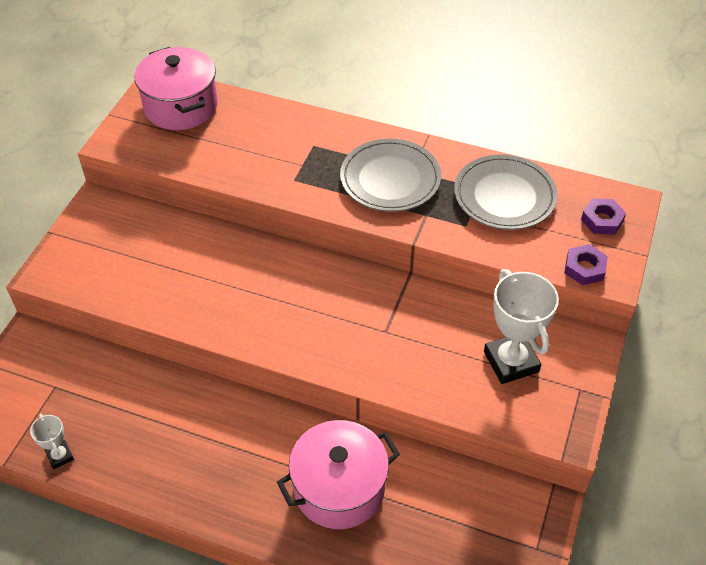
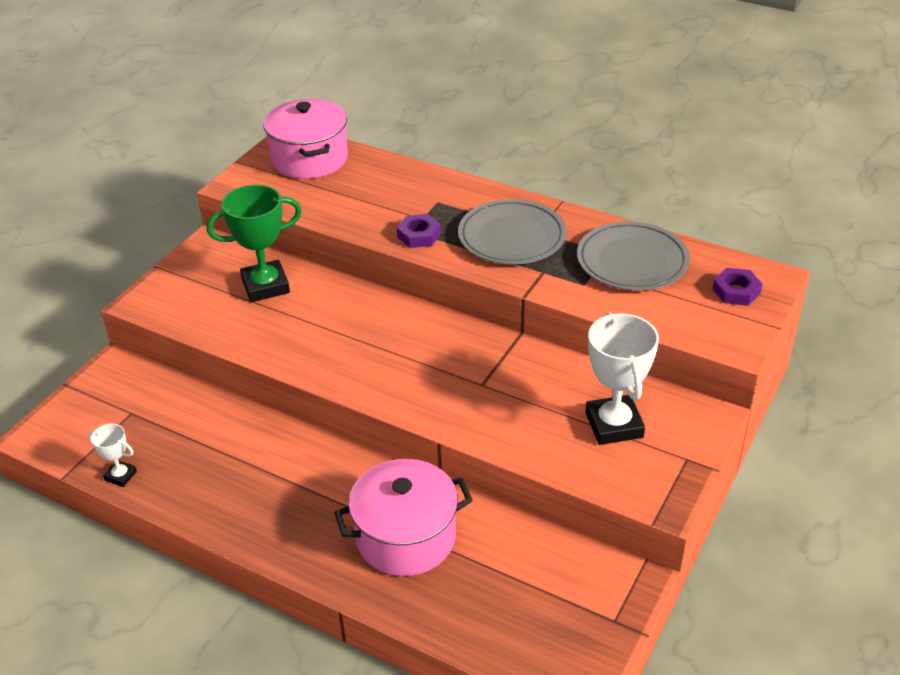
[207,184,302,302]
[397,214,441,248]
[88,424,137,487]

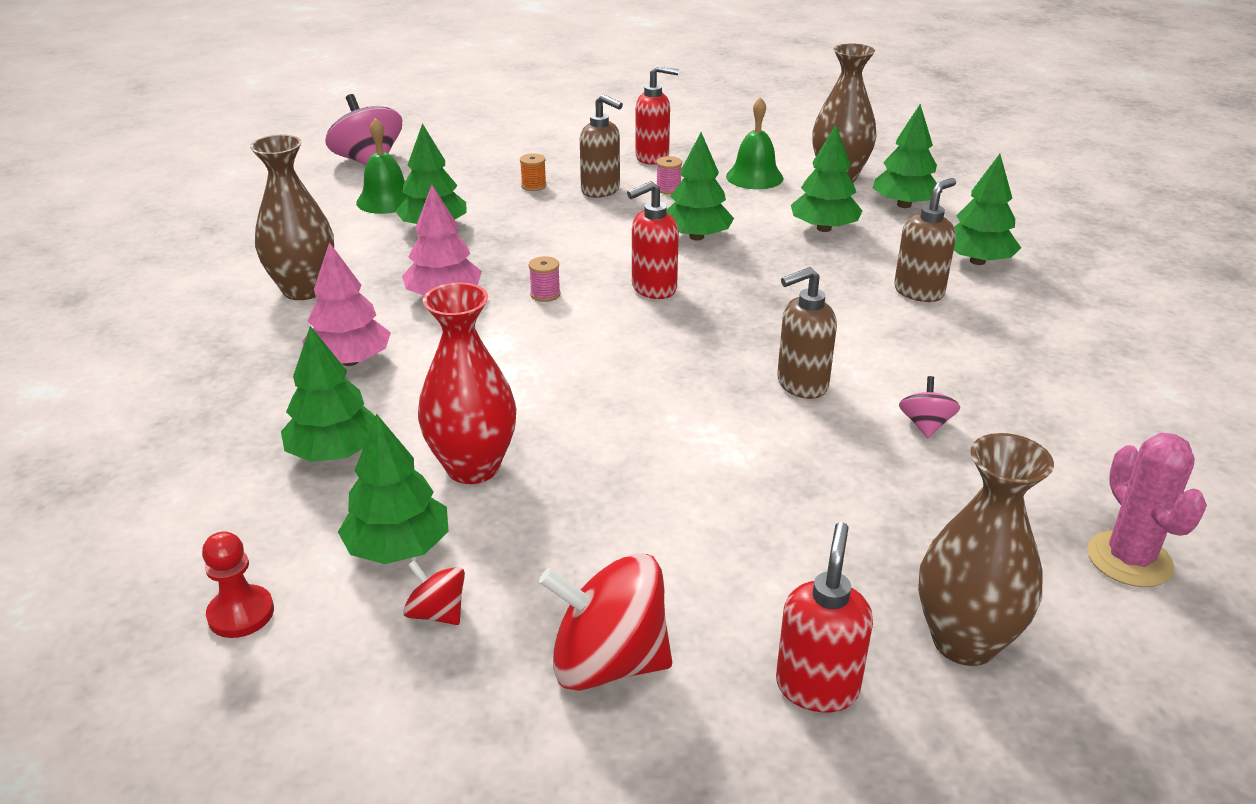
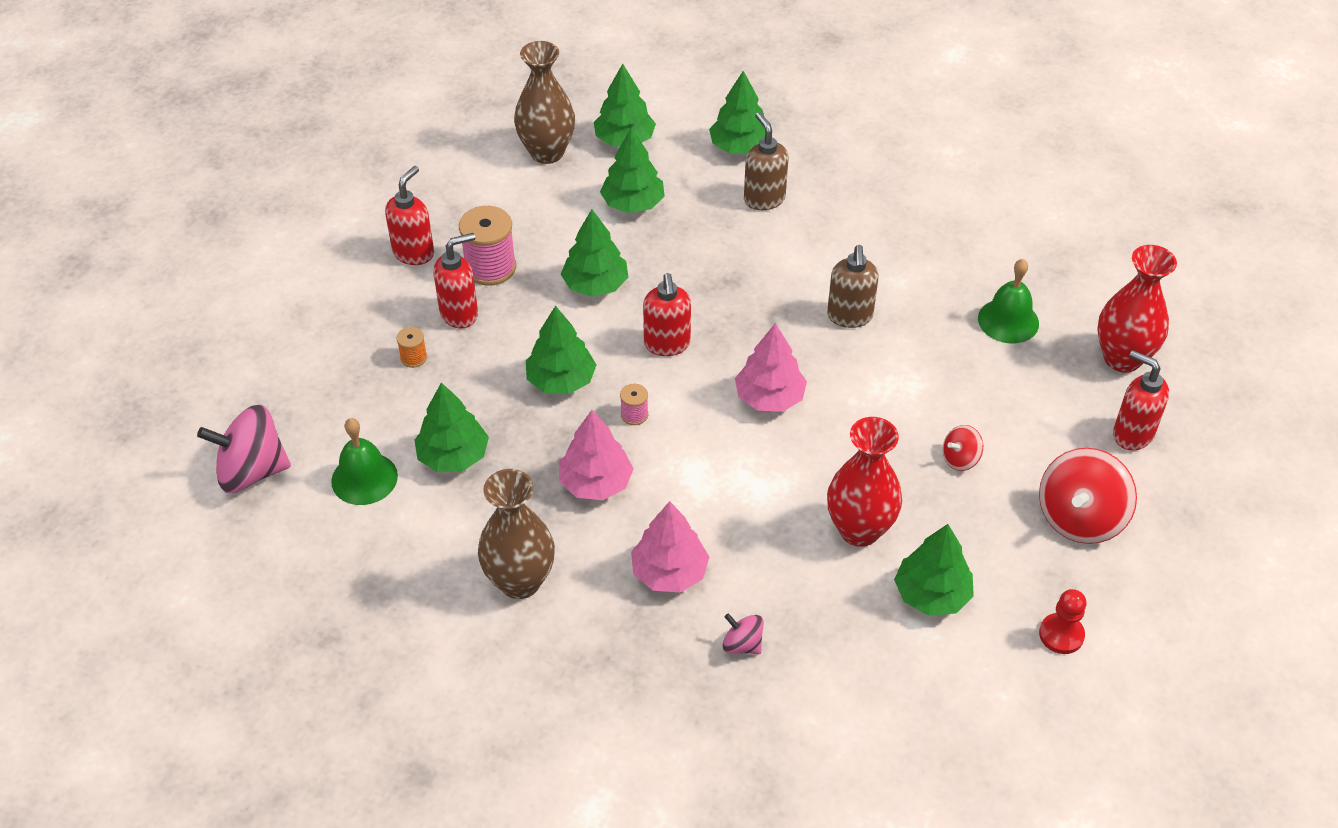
[1087,433,1207,587] (first image)
[735,323,807,412]
[1039,589,1086,654]
[526,305,596,394]
[943,425,983,471]
[978,259,1039,344]
[723,613,764,654]
[433,233,478,329]
[1097,245,1177,373]
[459,206,516,286]

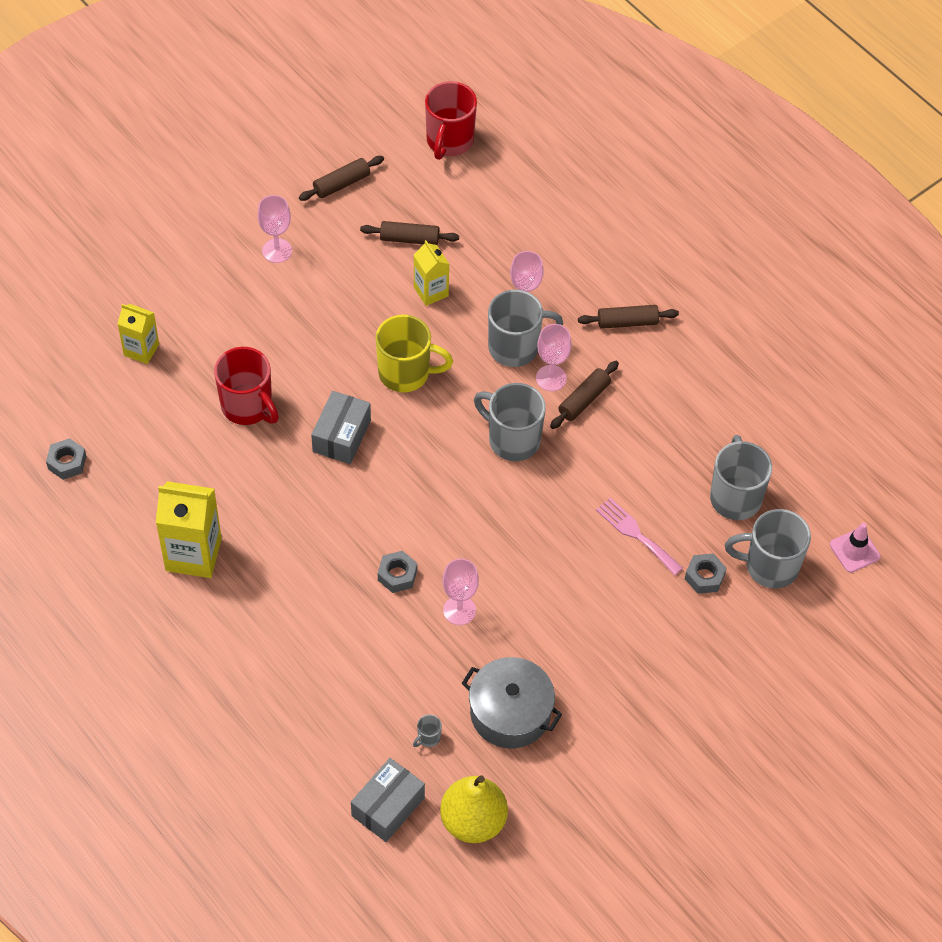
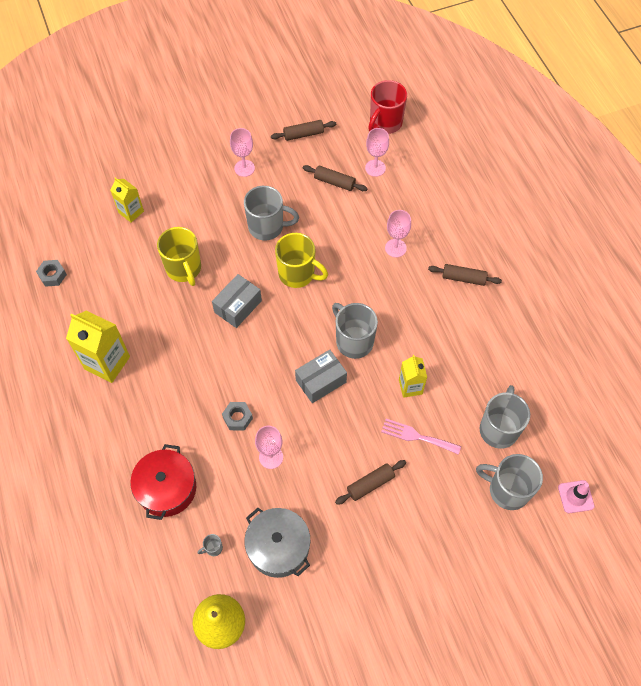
[685,553,727,594] (first image)
[130,444,196,520]
[295,350,347,403]
[399,355,427,398]
[244,186,299,240]
[365,128,389,177]
[335,460,406,505]
[157,227,201,286]
[381,419,461,455]

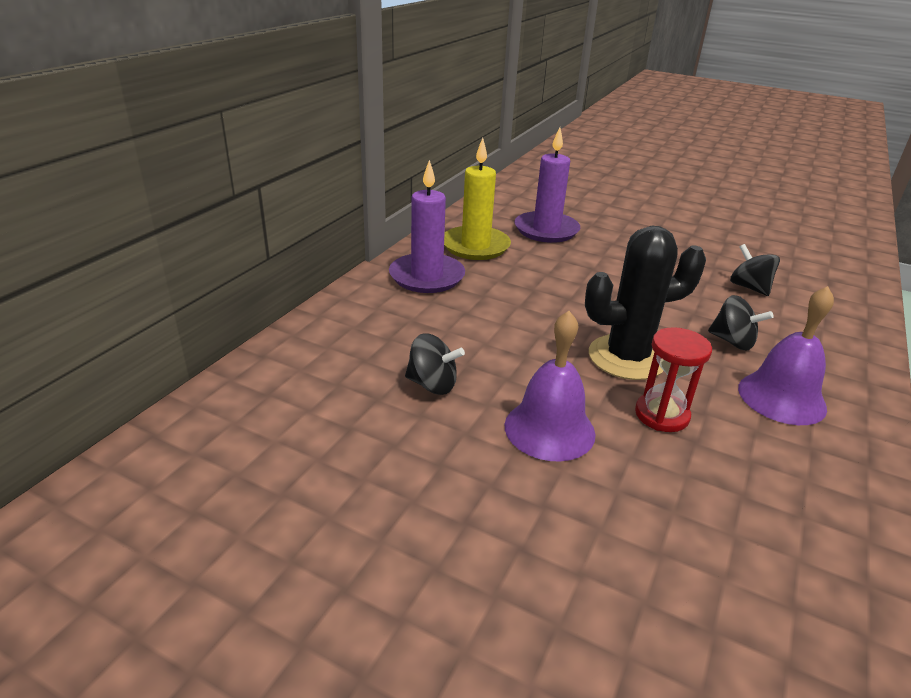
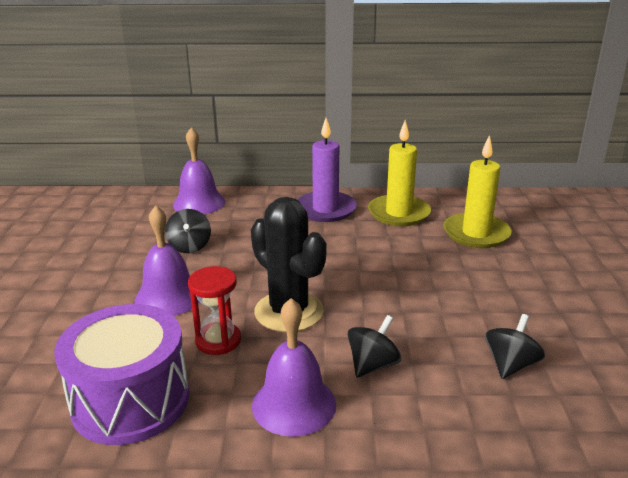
[54,304,189,445]
[173,127,225,214]
[443,135,512,248]
[348,315,401,378]

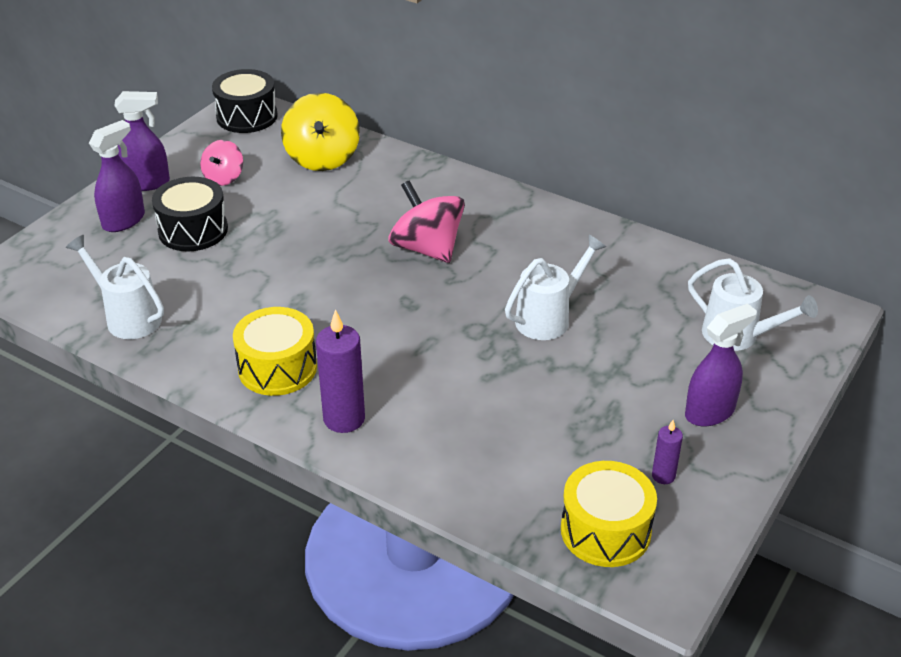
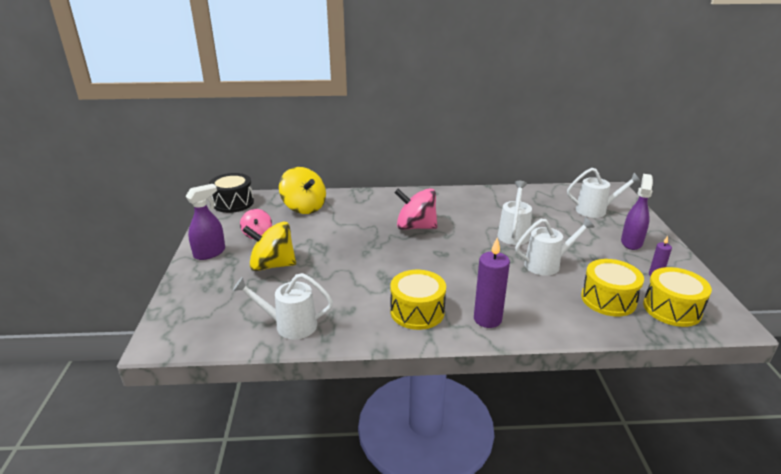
[89,120,145,232] (first image)
[515,217,595,276]
[581,259,644,317]
[242,221,296,271]

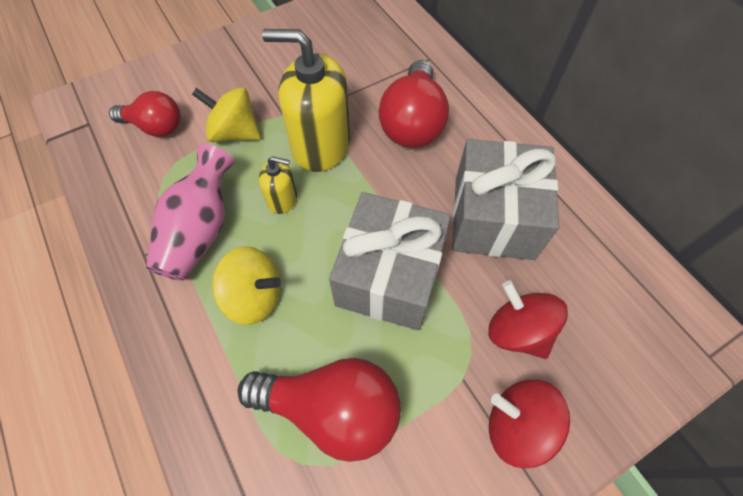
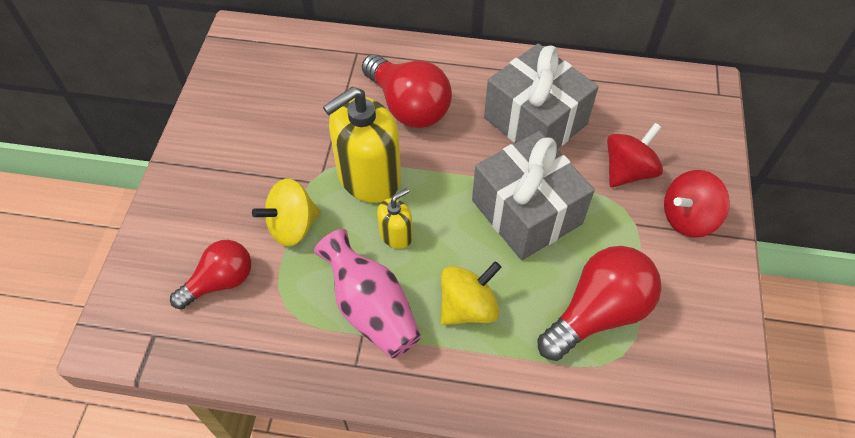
[607,123,663,187]

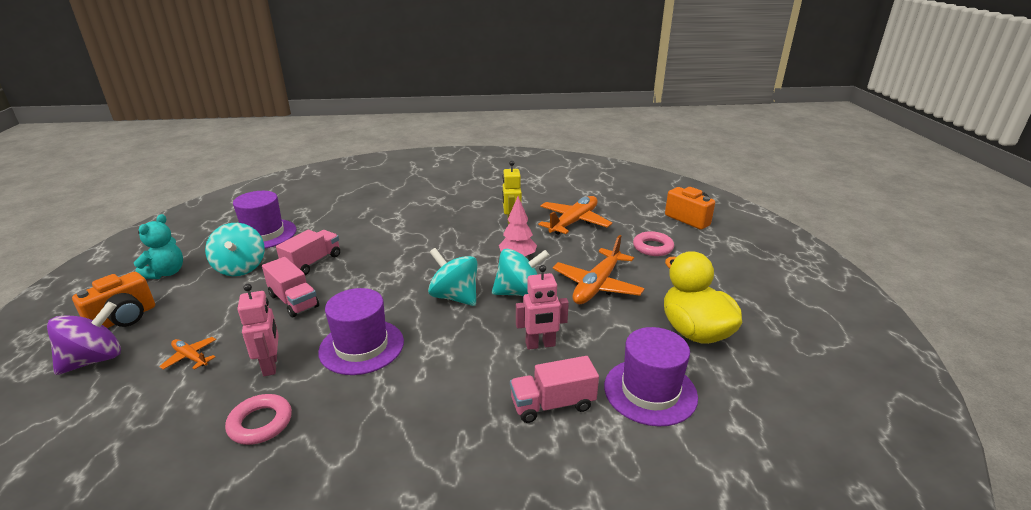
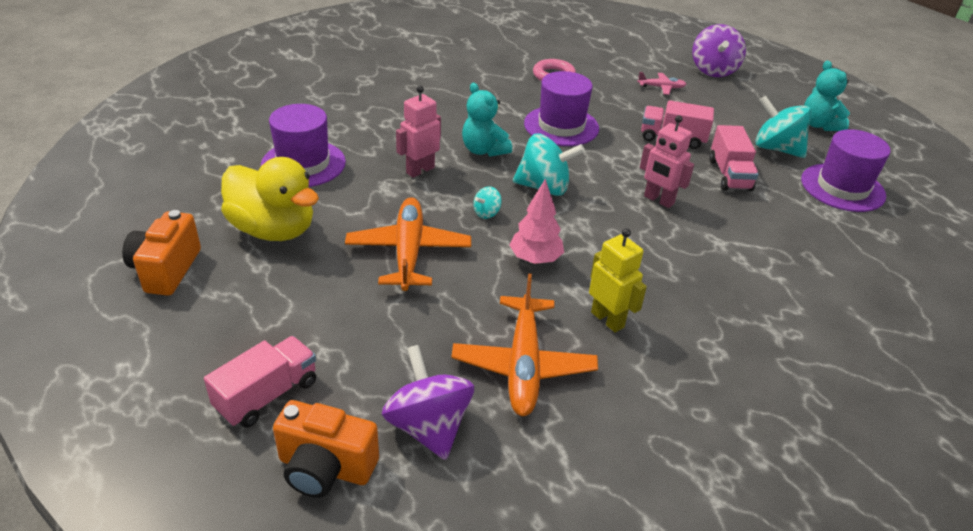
[633,231,674,256] (first image)
[382,345,474,460]
[462,83,512,157]
[122,210,201,296]
[640,115,694,208]
[204,336,316,428]
[637,72,687,95]
[473,186,502,219]

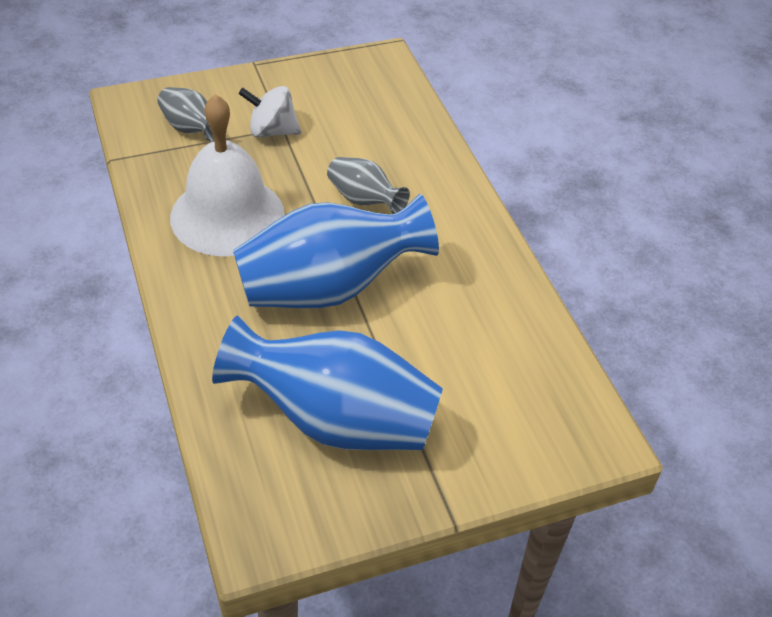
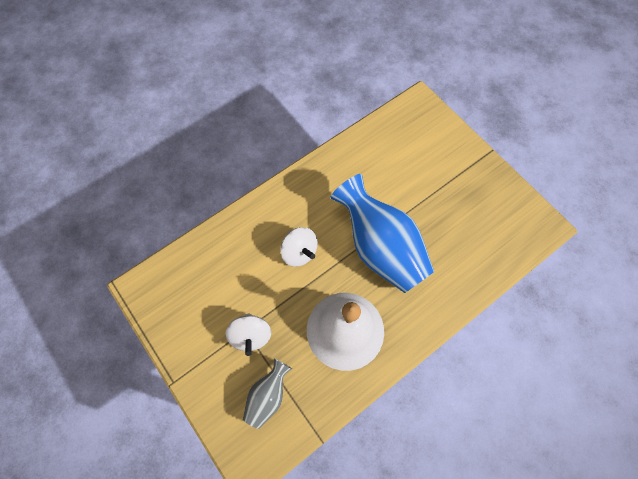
[212,316,443,450] (first image)
[280,227,318,267]

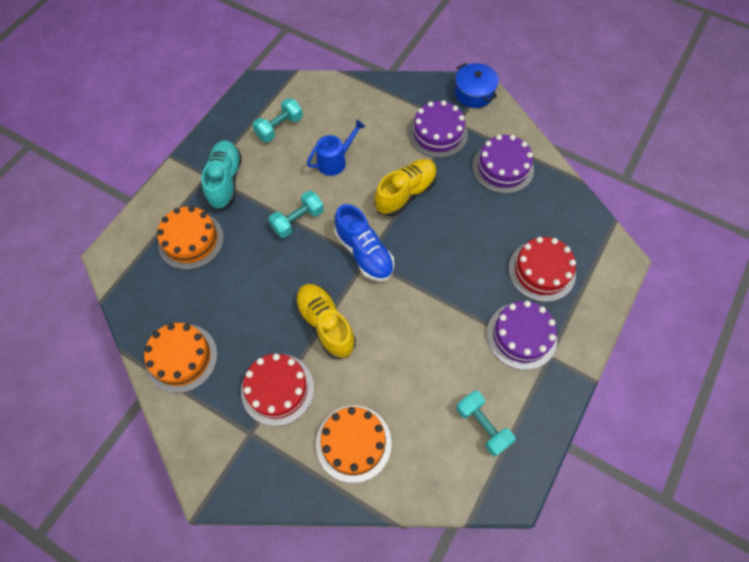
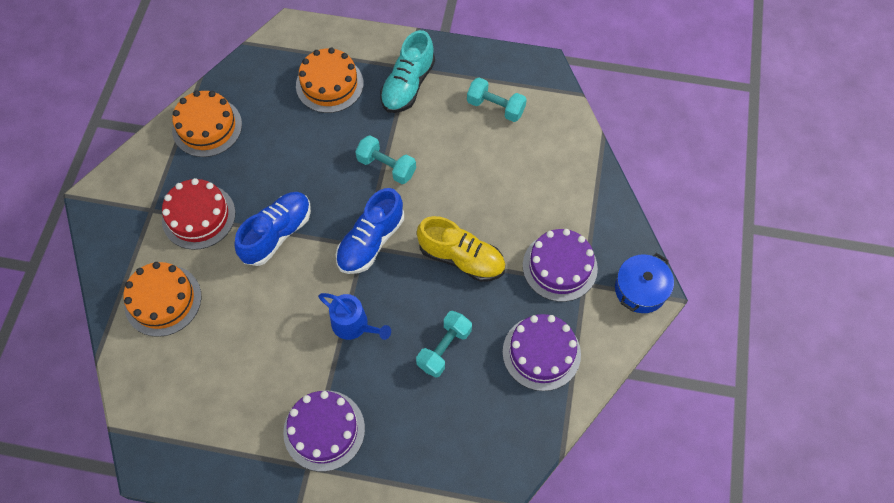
[508,237,576,302] (first image)
[318,293,391,340]
[416,311,472,377]
[234,192,311,266]
[380,30,435,113]

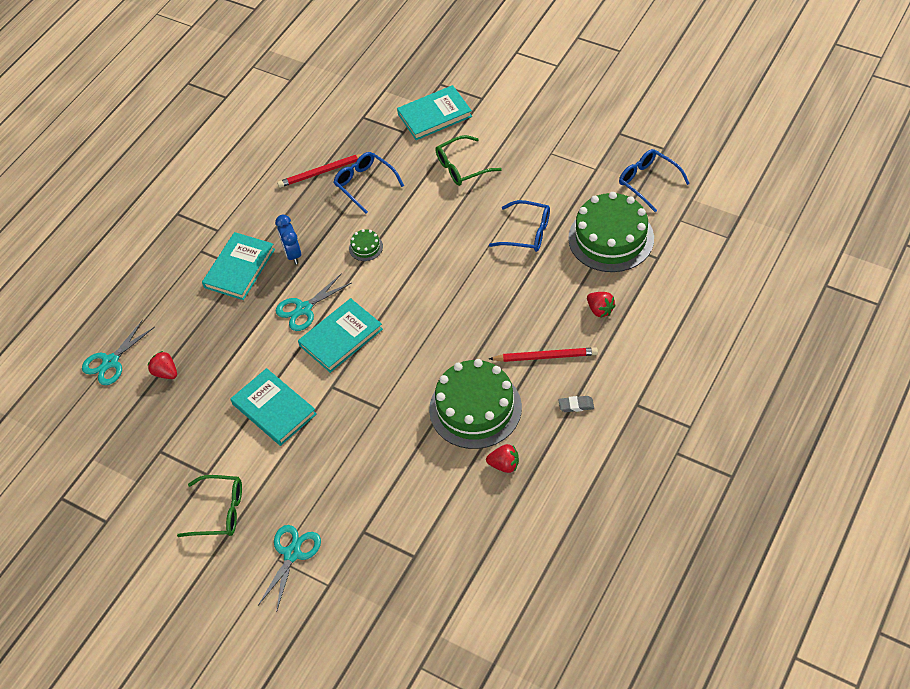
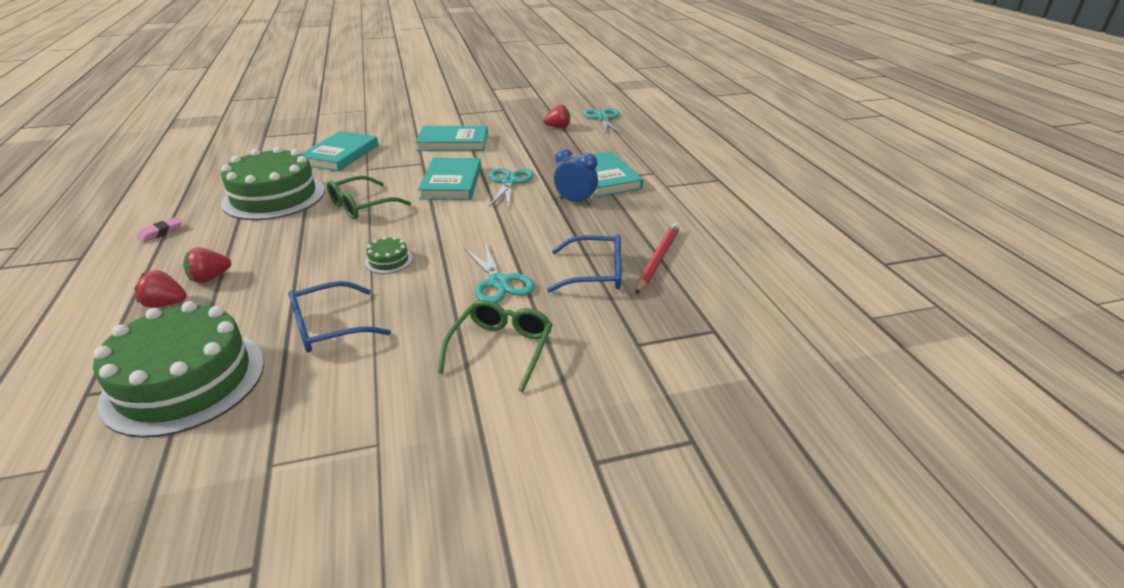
[489,347,598,362] (first image)
[619,149,690,212] (first image)
[327,176,411,219]
[464,243,535,303]
[365,237,413,274]
[301,131,379,171]
[183,247,231,283]
[137,217,182,243]

